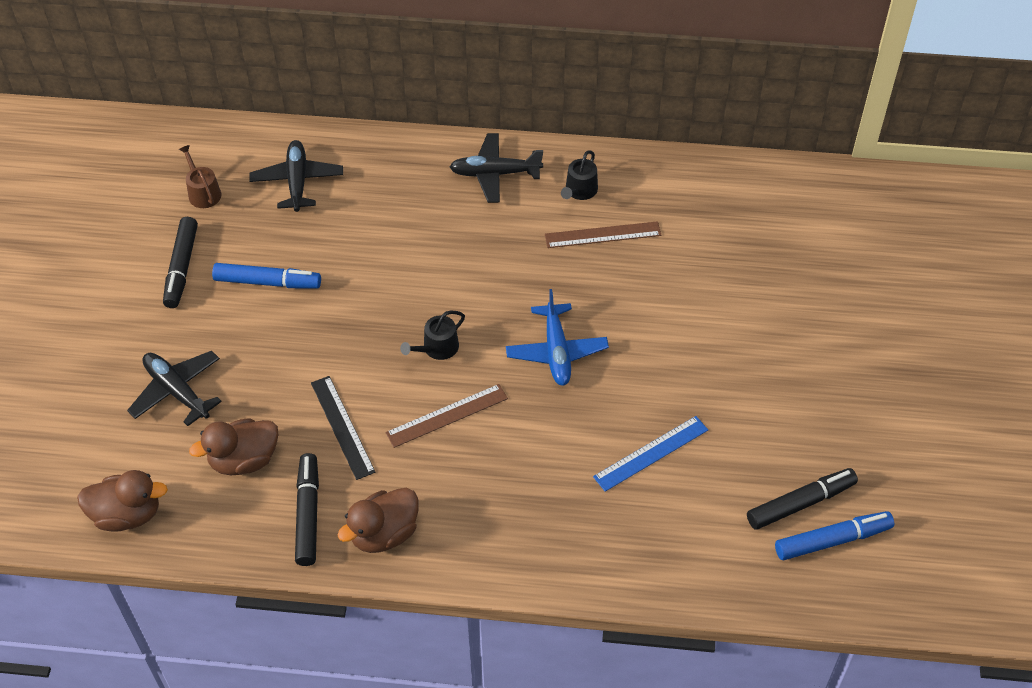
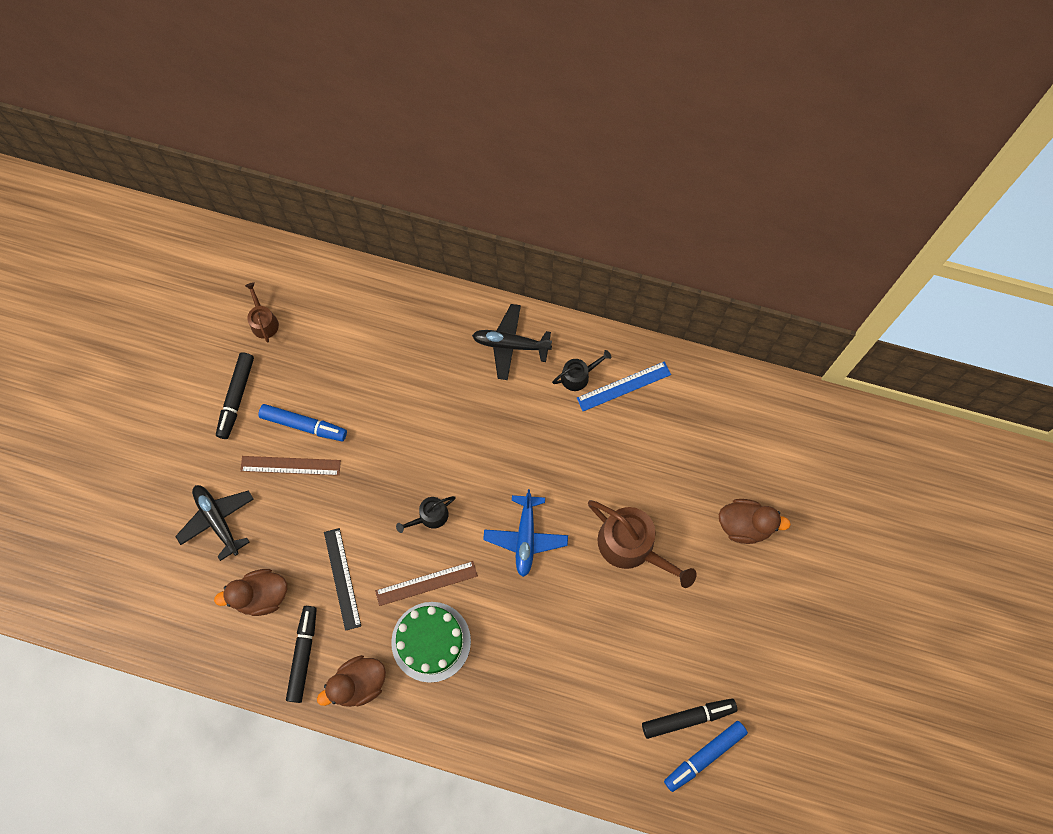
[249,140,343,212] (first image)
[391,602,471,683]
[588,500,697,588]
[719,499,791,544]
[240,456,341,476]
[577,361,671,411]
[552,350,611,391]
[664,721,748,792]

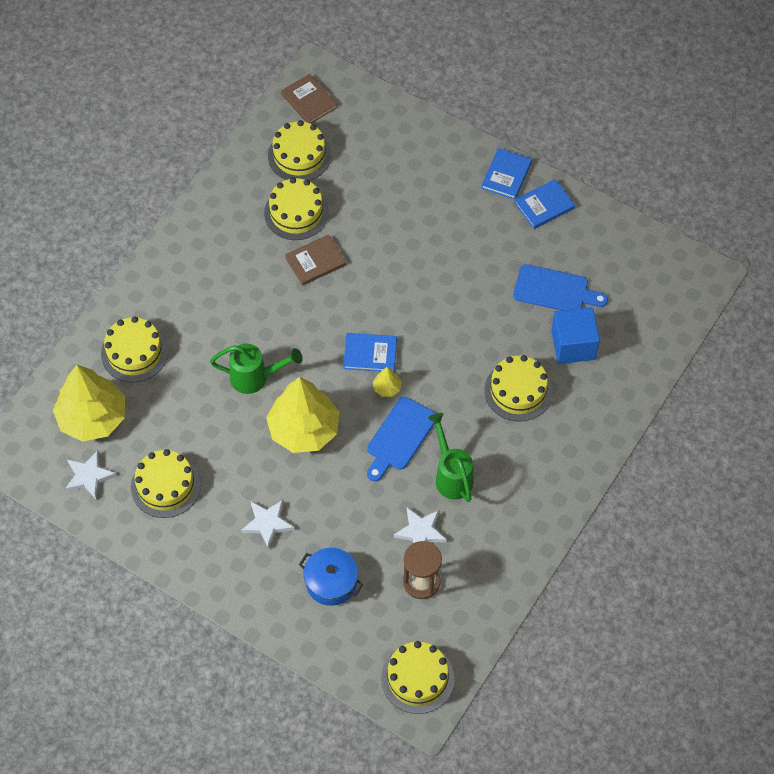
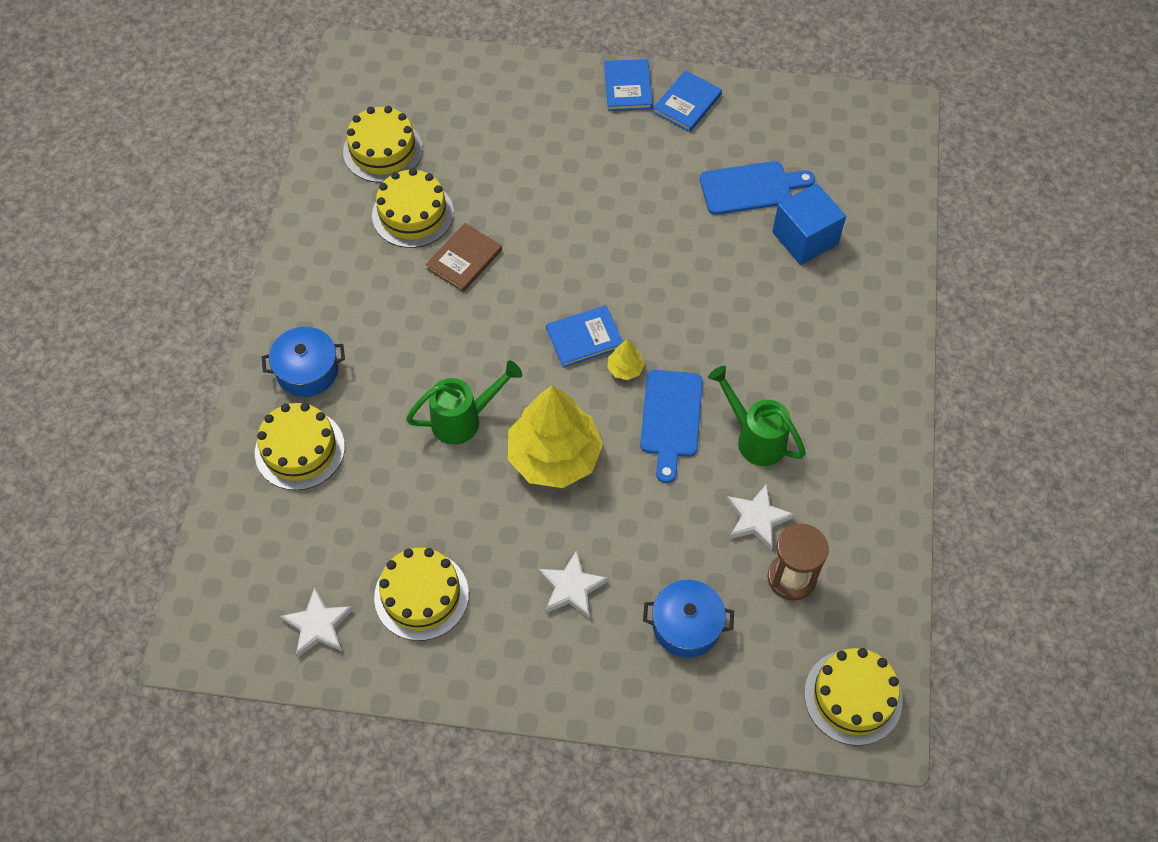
[53,365,125,442] (first image)
[281,74,337,124] (first image)
[484,355,552,421] (first image)
[262,327,345,397]

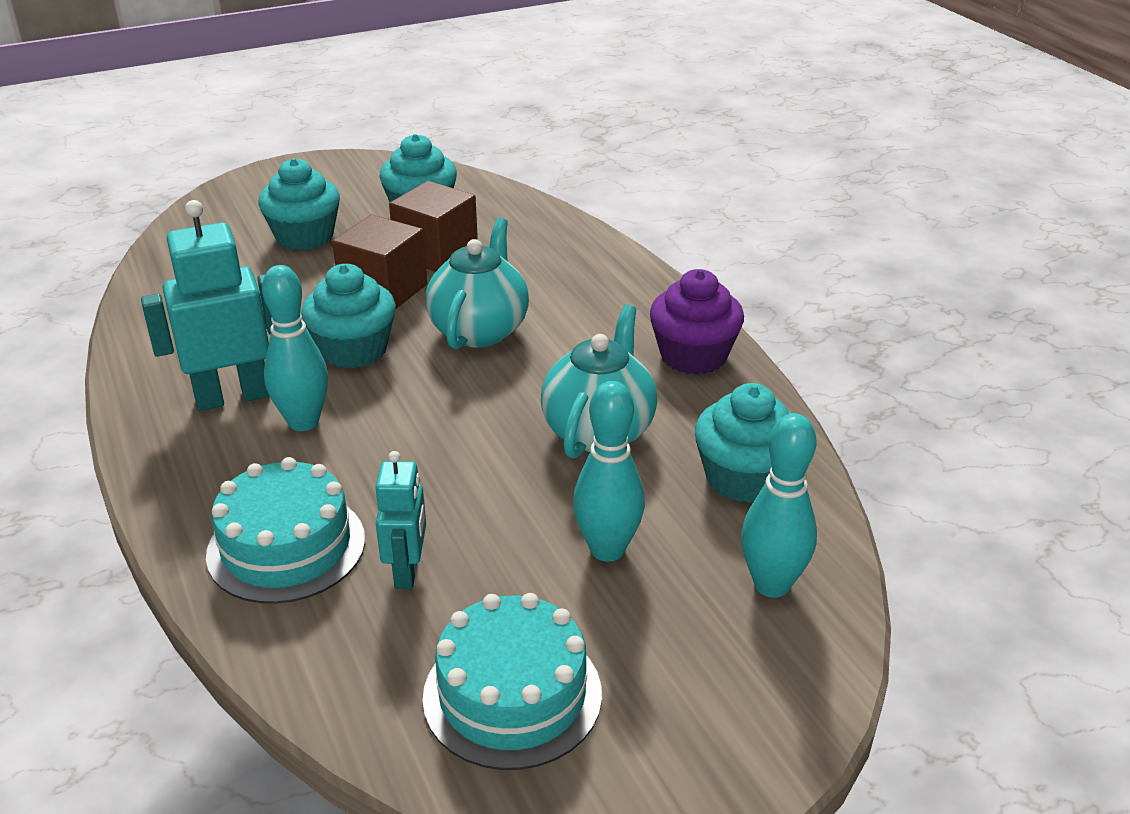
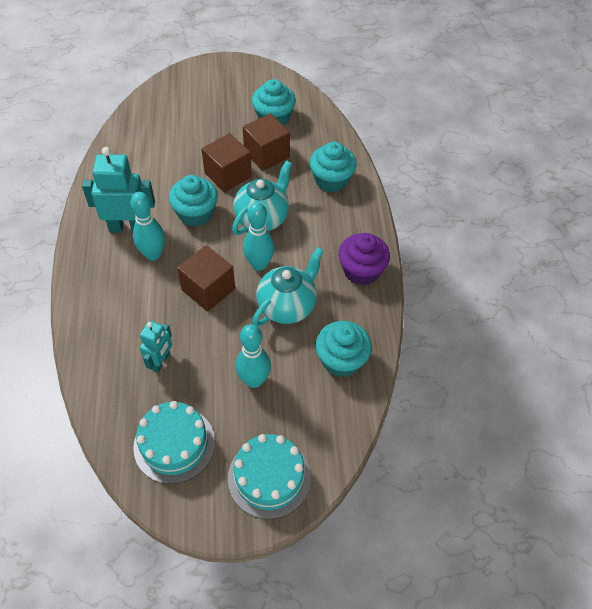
[177,245,235,312]
[228,434,311,519]
[310,142,357,192]
[243,202,275,271]

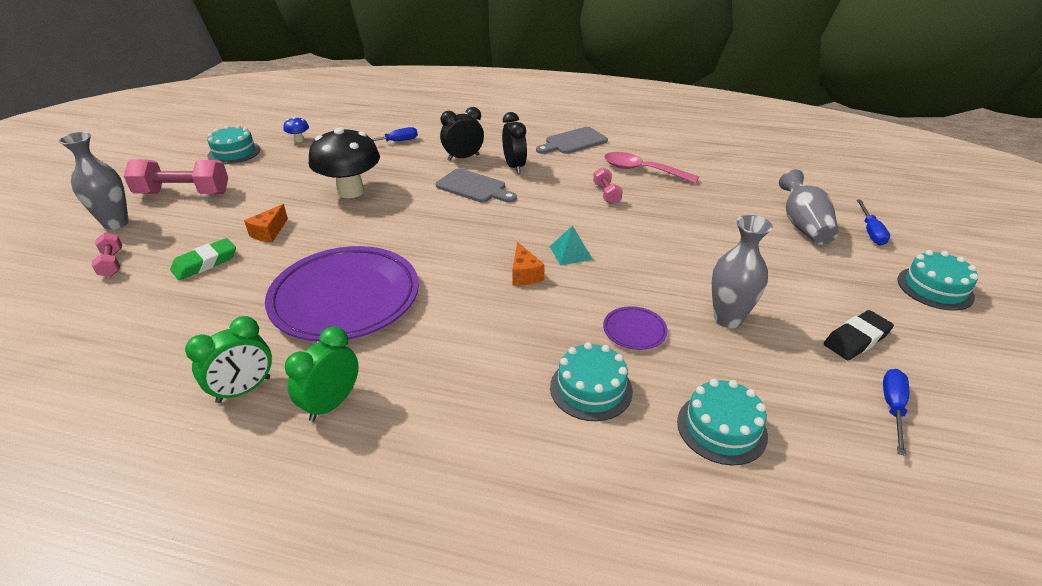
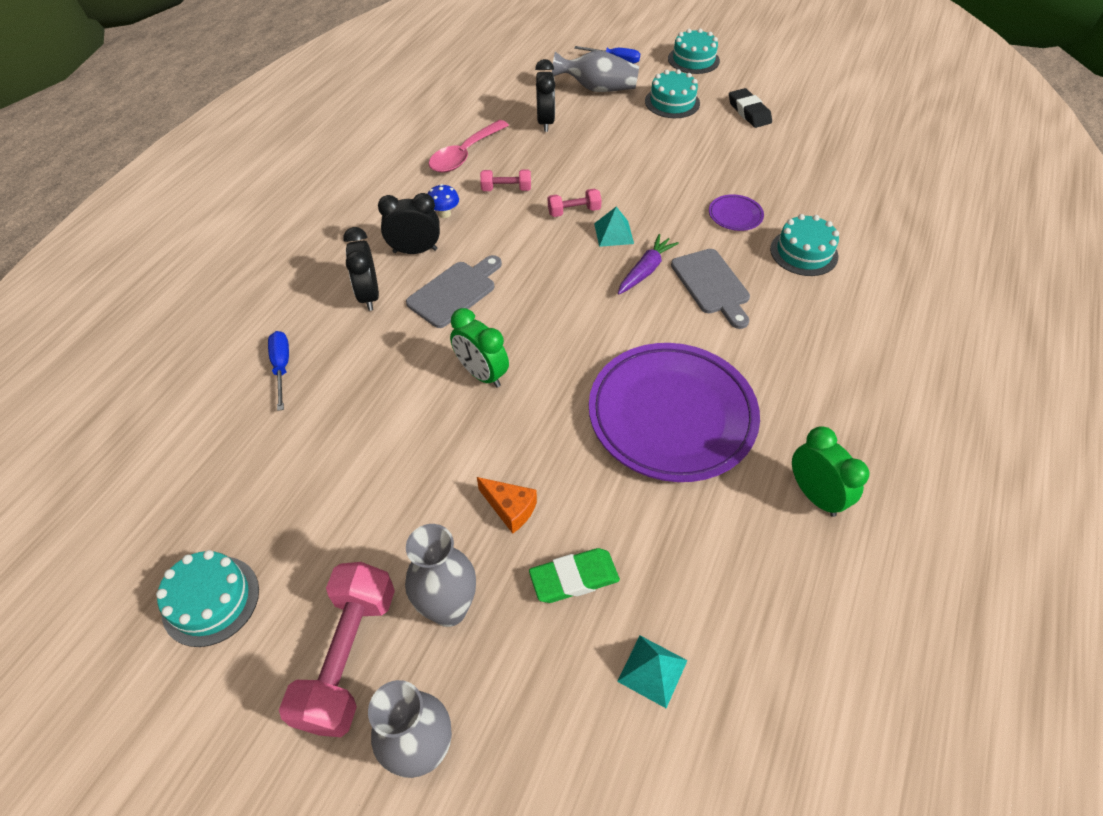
[309,127,380,198] (first image)
[883,369,909,456] (first image)
[535,59,555,132]
[617,636,688,708]
[548,188,602,217]
[428,184,459,218]
[450,308,509,388]
[671,249,750,329]
[645,69,700,118]
[405,524,476,627]
[618,234,679,295]
[529,548,620,603]

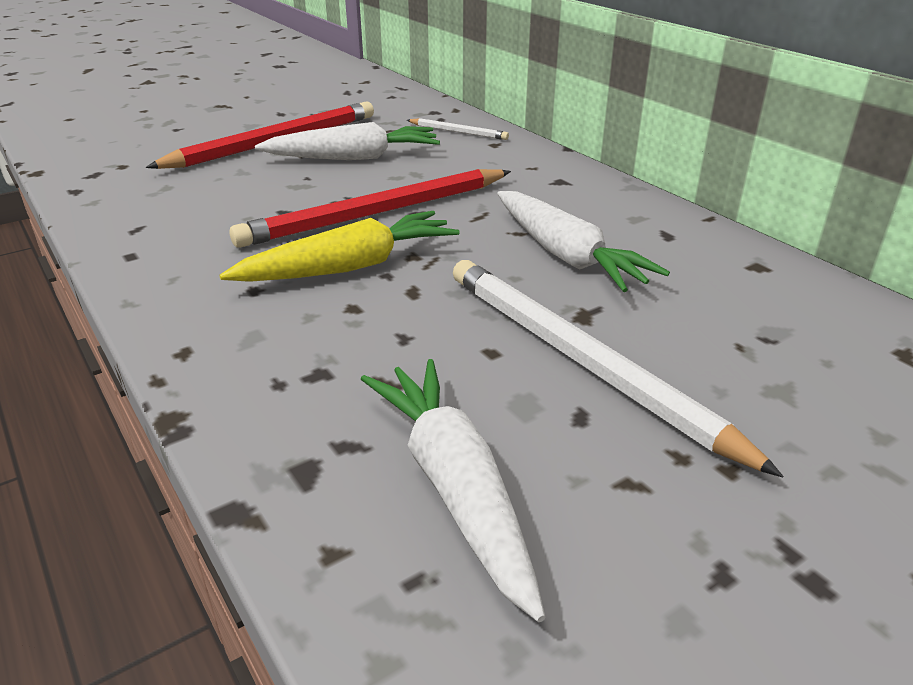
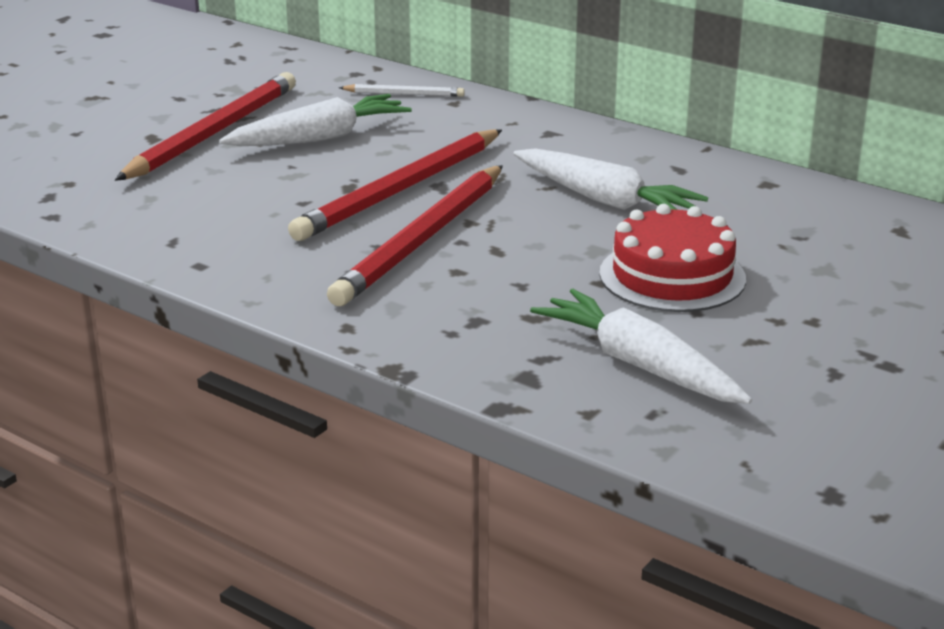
[327,165,503,306]
[599,204,746,312]

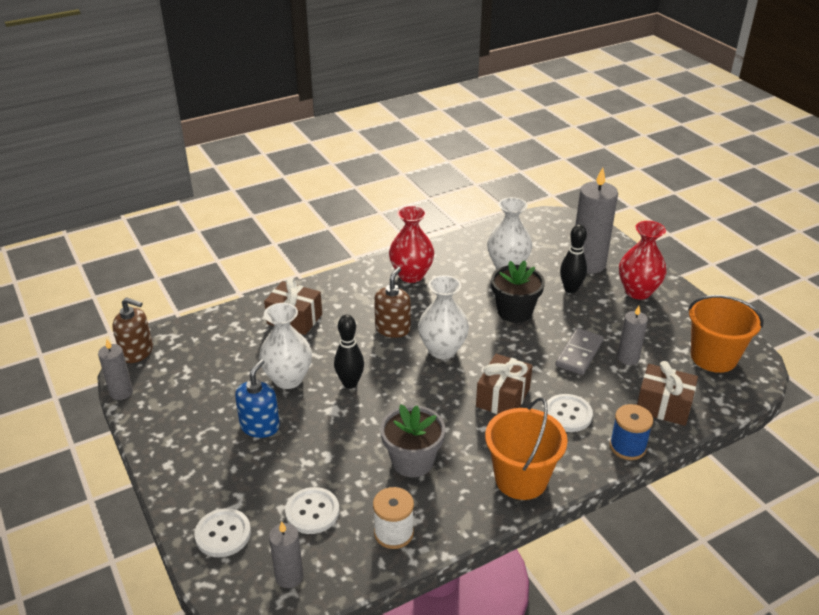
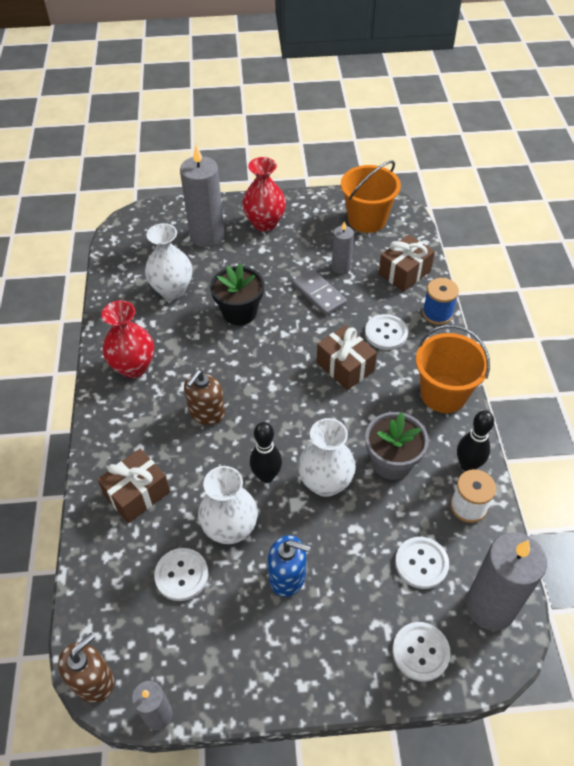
[154,548,208,601]
[298,418,356,497]
[457,410,494,471]
[268,535,311,597]
[184,370,225,425]
[466,532,547,631]

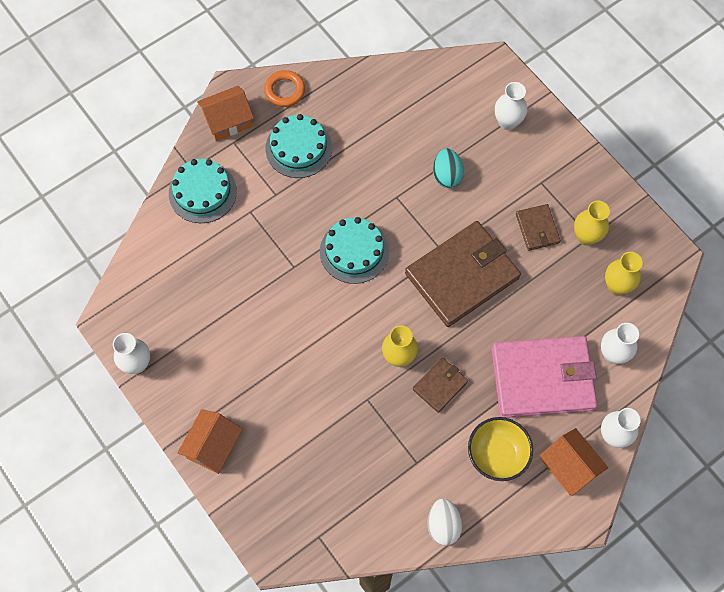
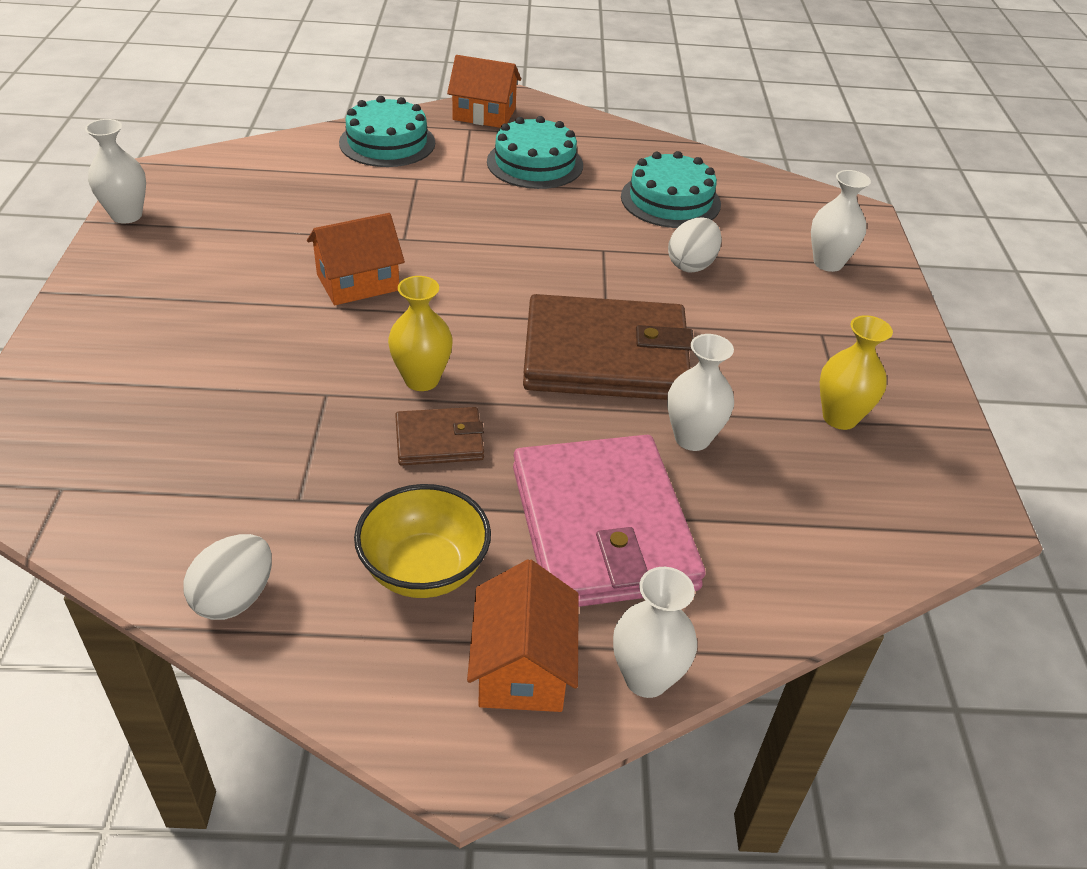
[264,70,305,107] (first image)
[516,204,561,251] (first image)
[605,252,643,295] (first image)
[307,213,405,305]
[621,151,721,228]
[667,334,734,451]
[668,218,722,272]
[513,435,706,607]

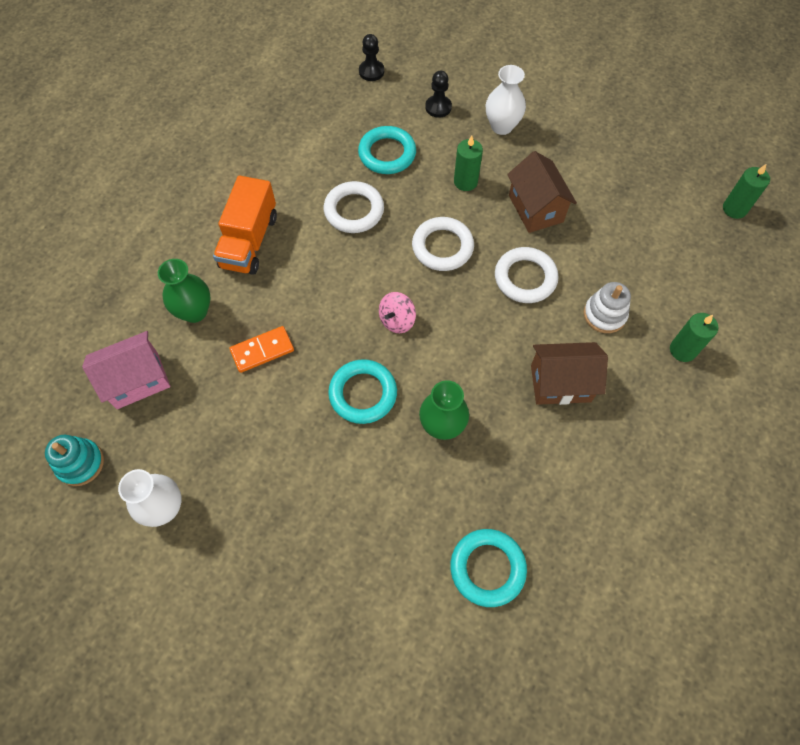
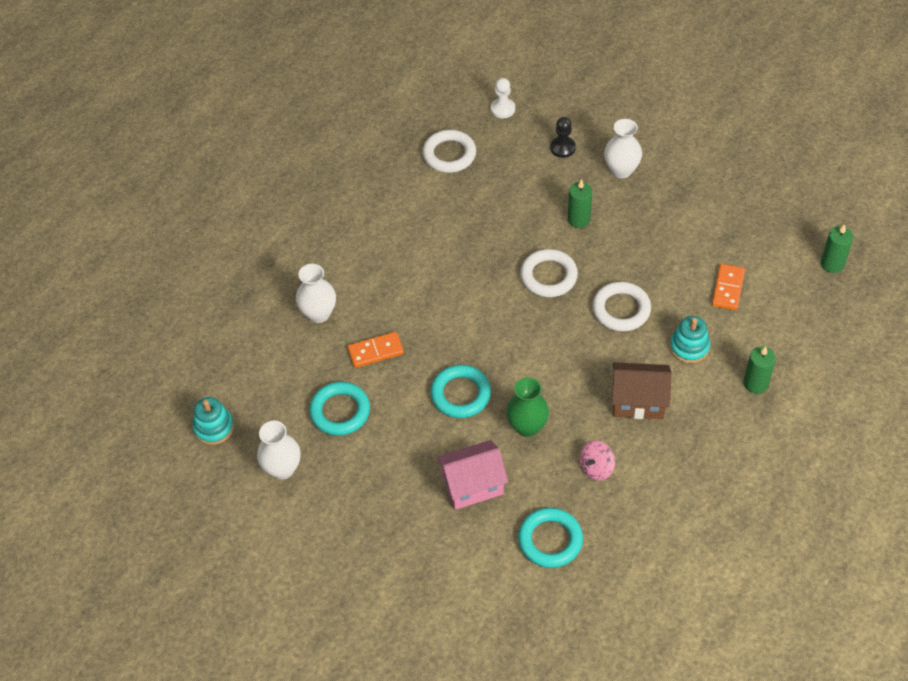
[213,176,277,275] (first image)
[507,151,577,233] (first image)
[712,264,745,310]
[436,440,508,510]
[423,130,476,173]
[309,382,370,436]
[580,441,615,481]
[296,264,336,323]
[491,78,515,118]
[670,316,710,364]

